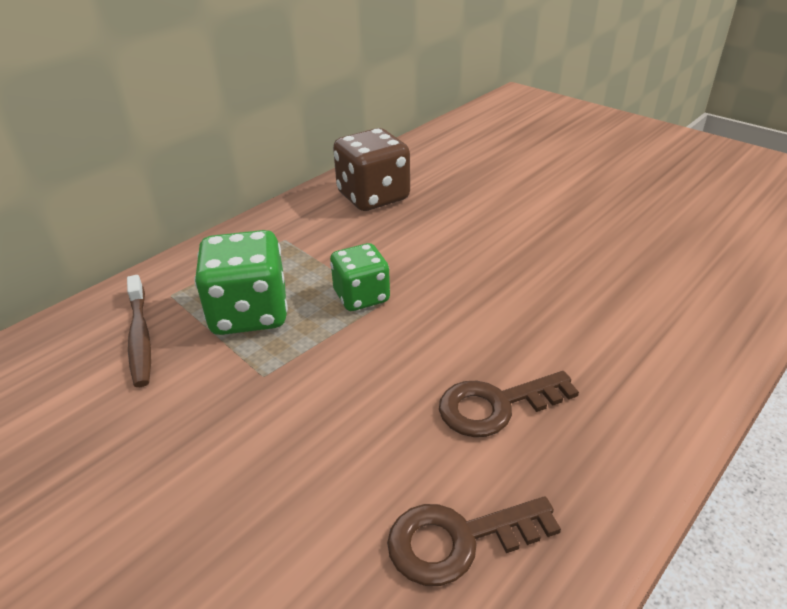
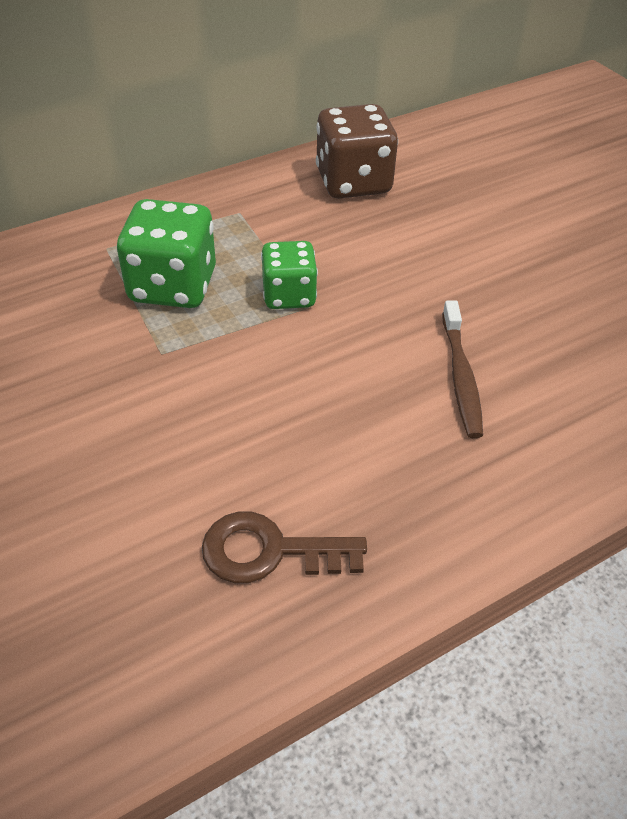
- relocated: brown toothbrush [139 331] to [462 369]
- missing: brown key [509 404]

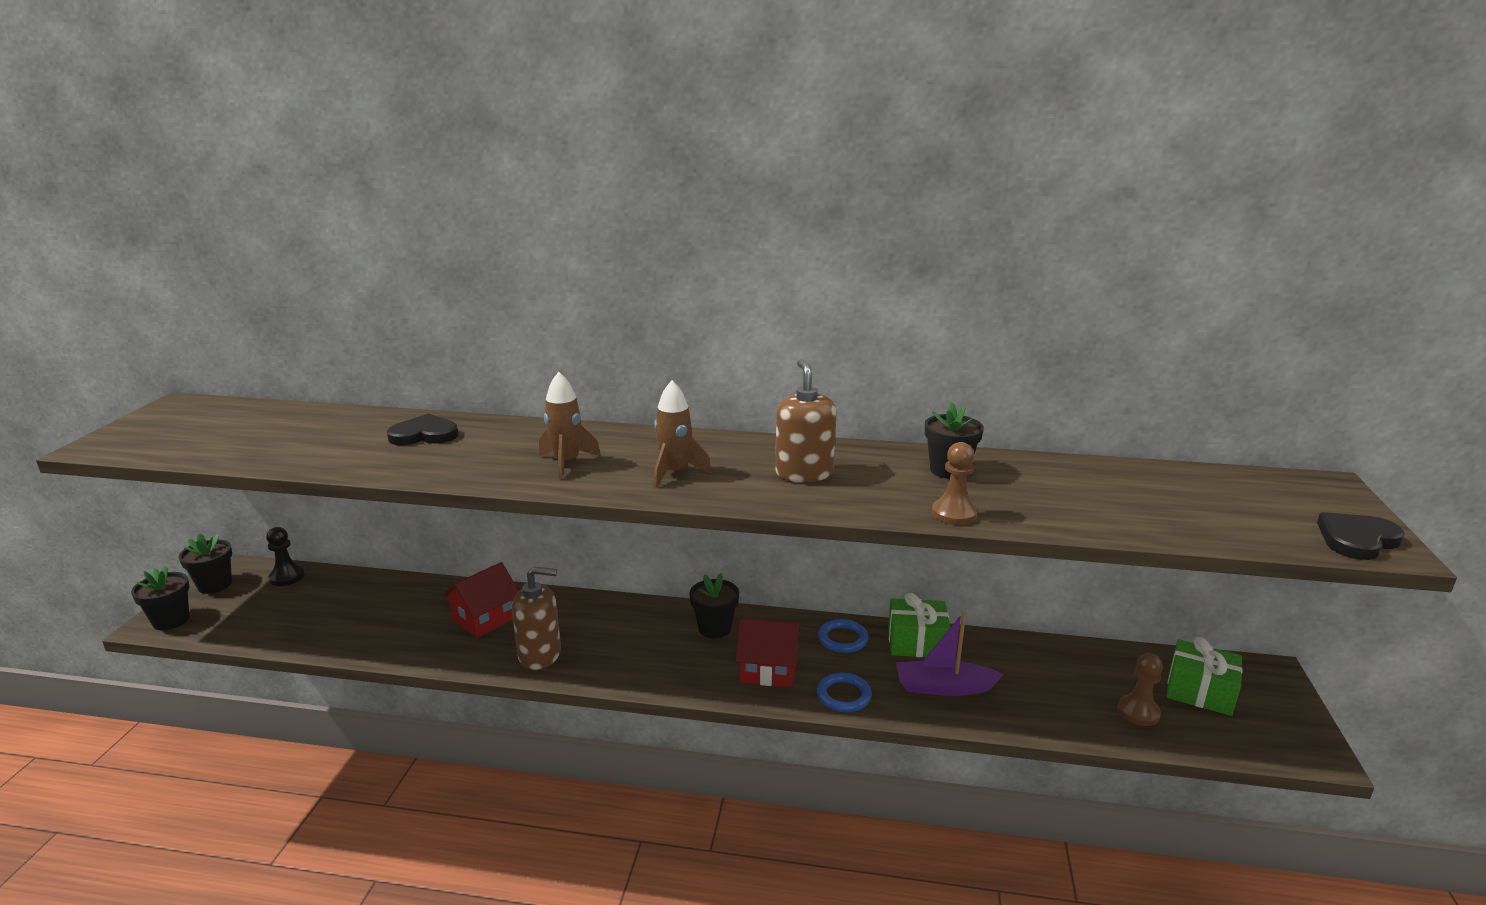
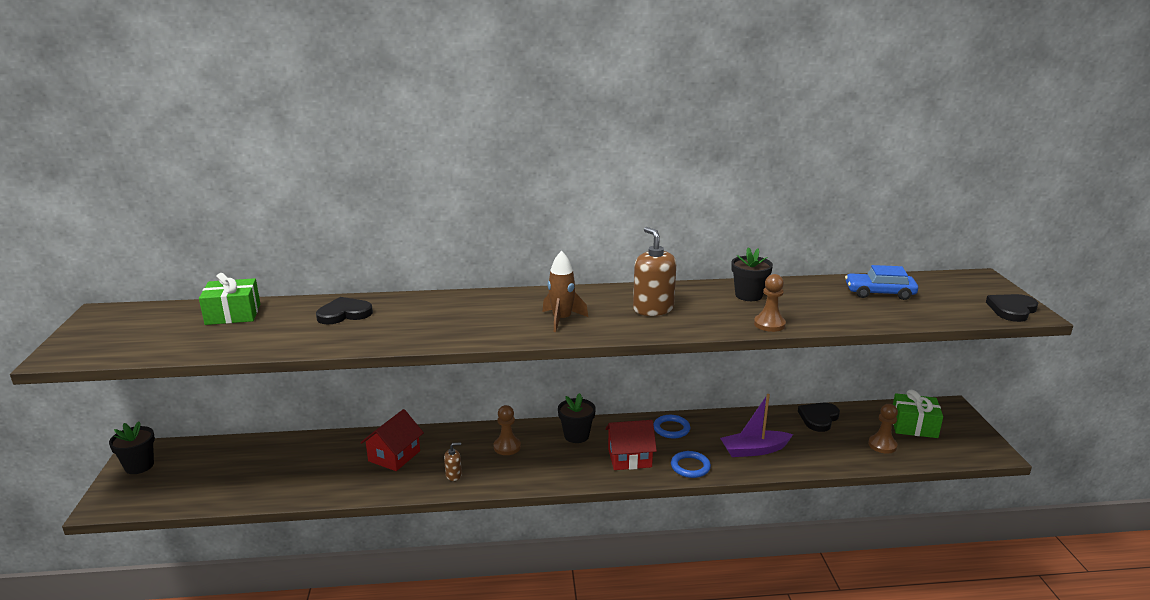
- relocated: green gift [919 625] to [229 299]
- size: brown soap dispenser [536 618] = [453 462] x0.48
- appeared: brown pawn [507 430]
- appeared: black heart [819 417]
- appeared: blue car [881 282]
- missing: black flower pot [160 597]
- missing: black pawn [285 556]
- missing: brown rocket [570 425]

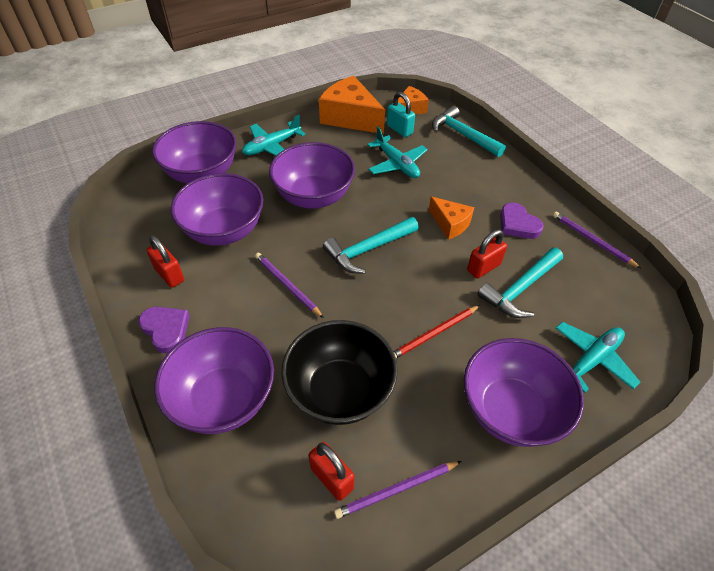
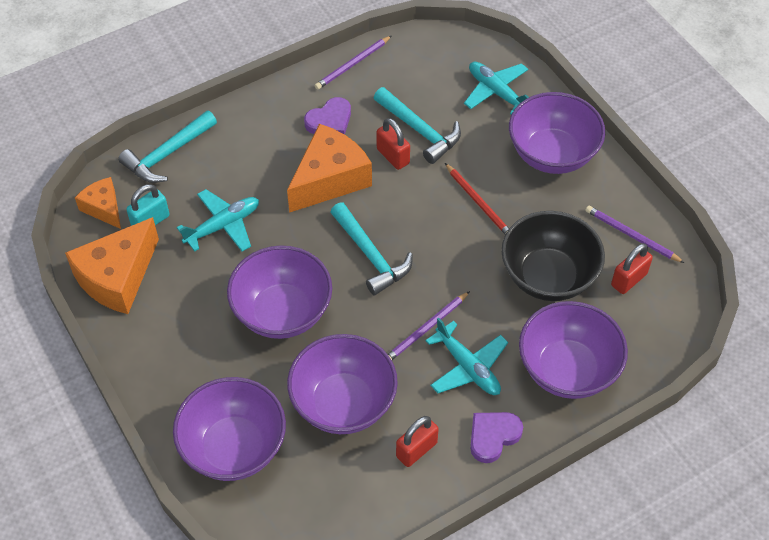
- size: orange cheese [451 218] = [329 168] x1.76
- relocated: turquoise plane [274 135] to [466 356]
- spun: purple pencil [398 490] = [635 234] 150 degrees clockwise

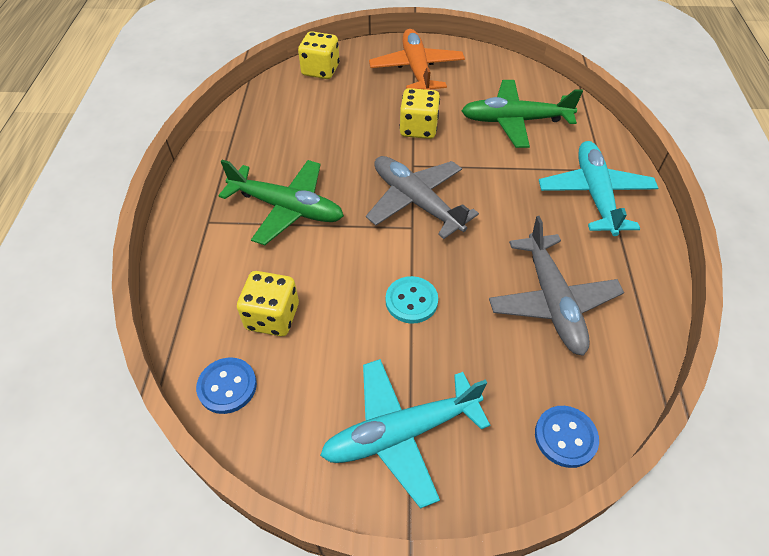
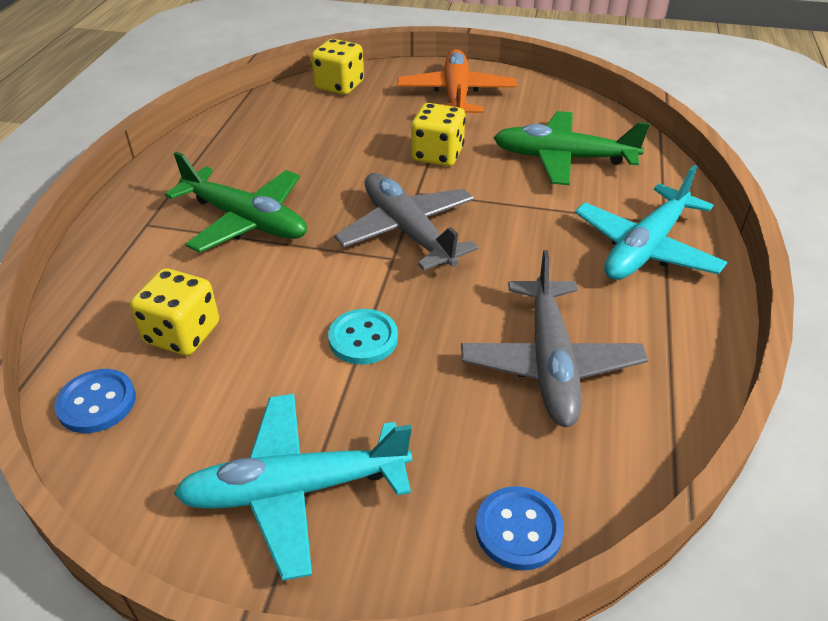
- spun: turquoise plane [598 188] = [651 222] 150 degrees counterclockwise

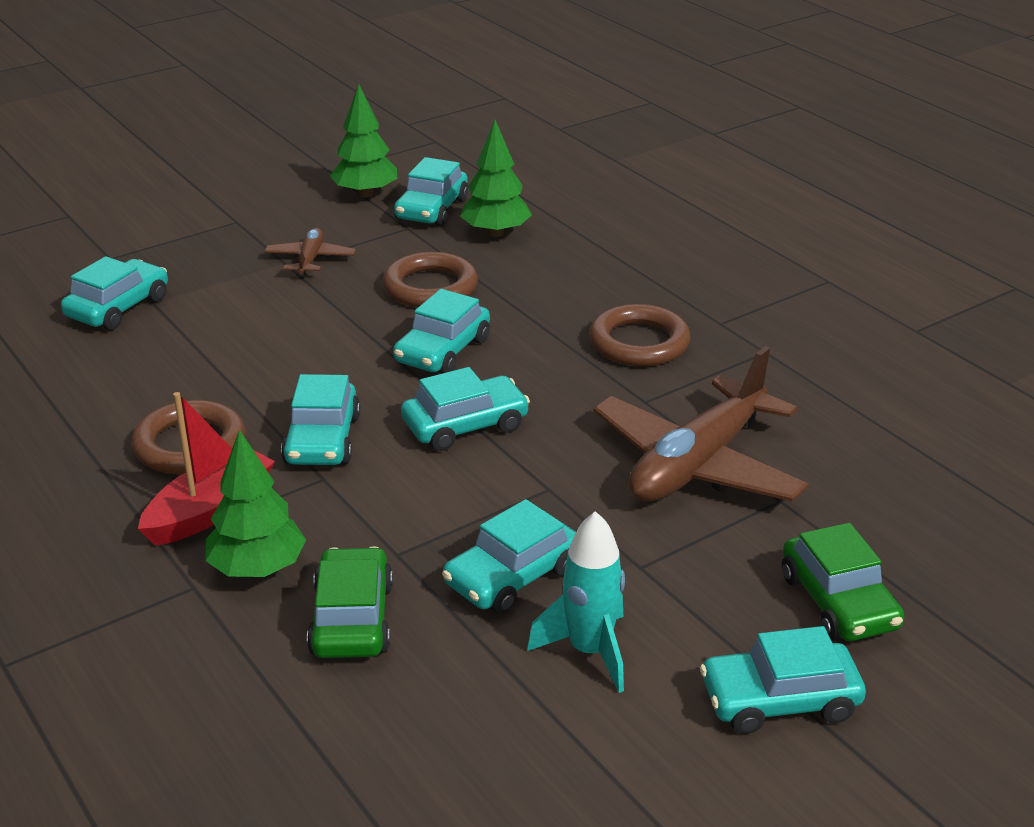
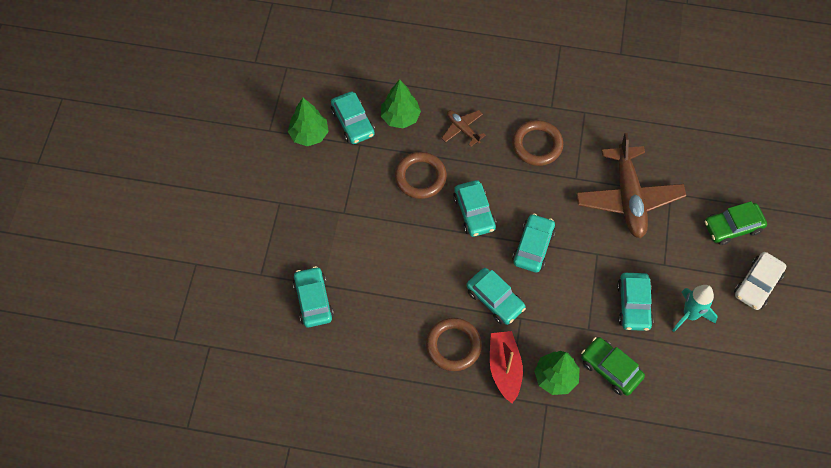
- relocated: brown plane [310 253] to [464 128]
- spun: green car [843 582] = [736 223] 135 degrees clockwise
- colour: turquoise car [783 680] to white car [760 281]

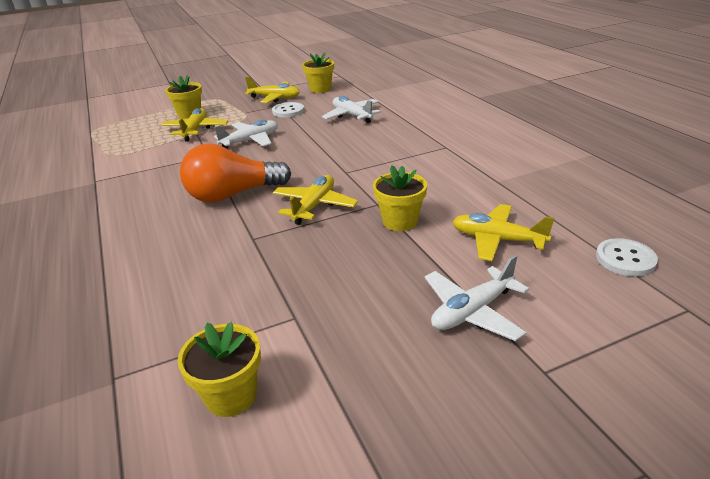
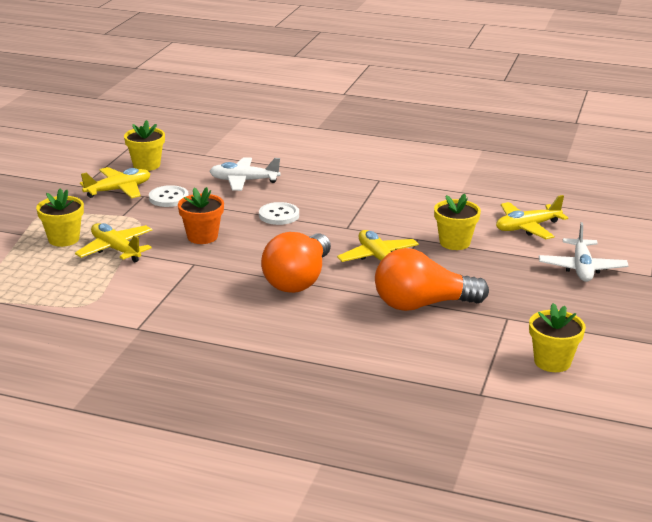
- exchanged: white plane [246 134] to orange flower pot [201 215]
- relocated: white button [627 257] to [279 213]
- appeared: orange light bulb [432 279]

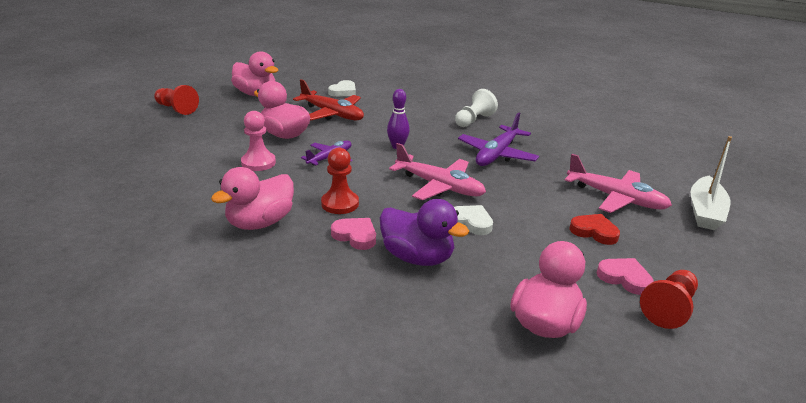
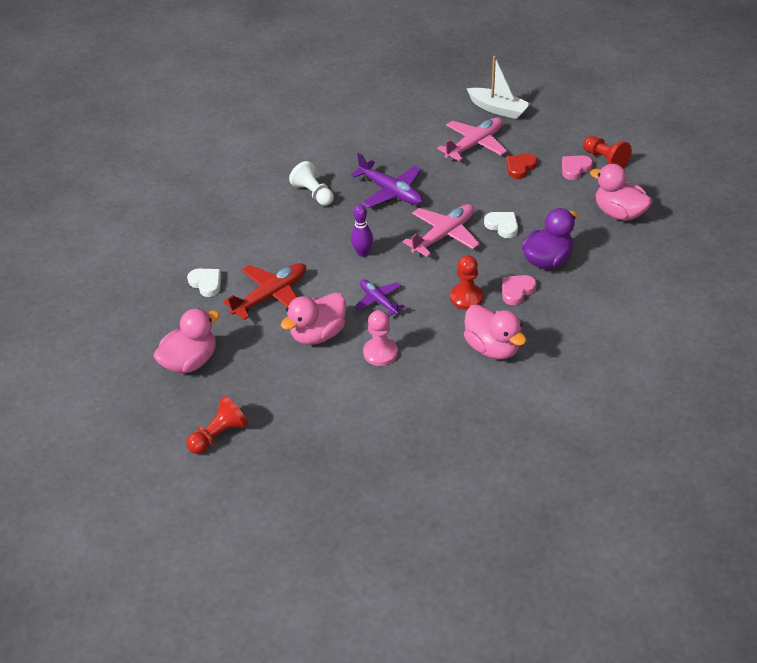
- spun: white heart [473 220] = [501 225] 90 degrees clockwise

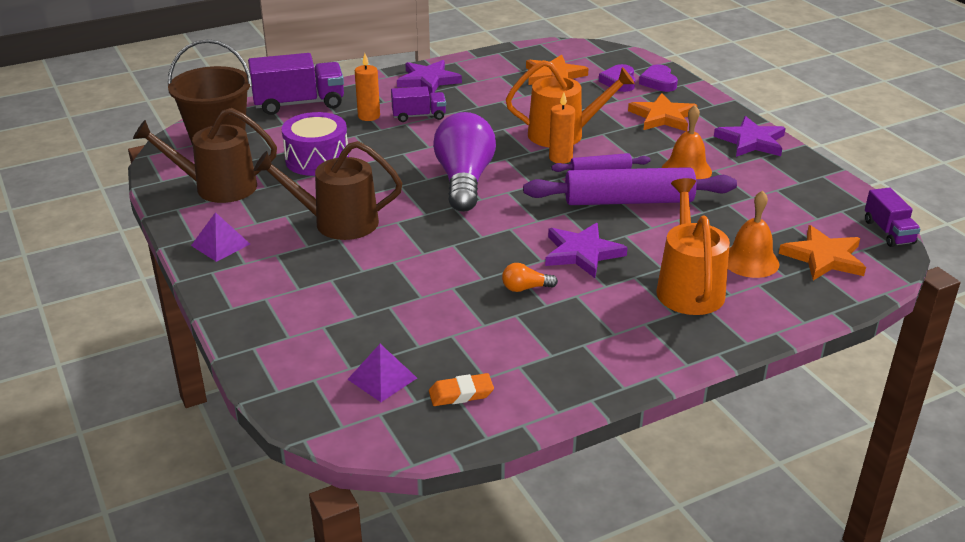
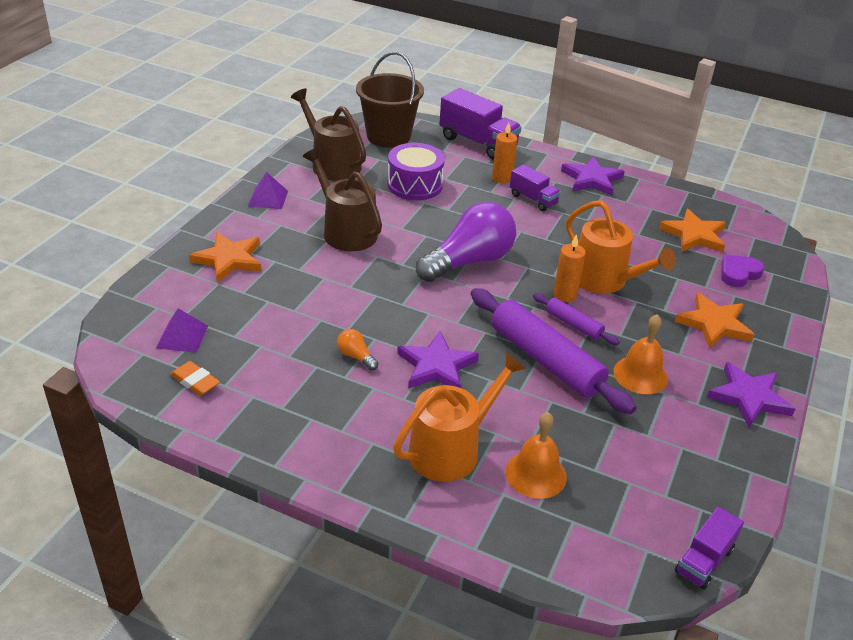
- relocated: orange star [822 252] to [225 257]
- missing: purple heart [658 78]

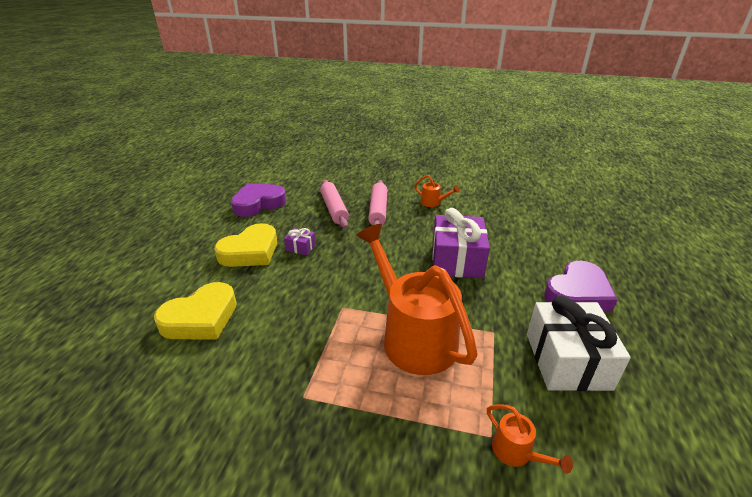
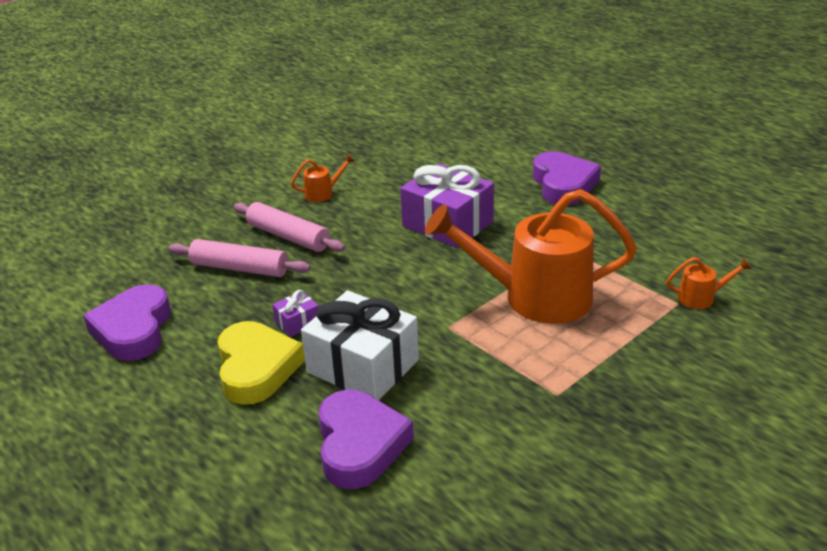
- relocated: white gift [579 343] to [360 345]
- colour: yellow heart [195 310] to purple heart [366 439]

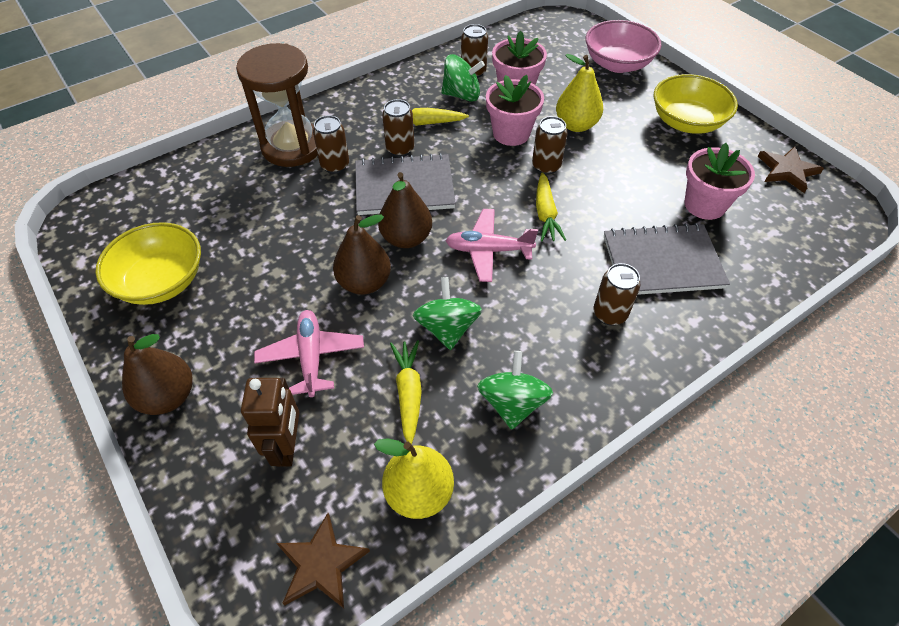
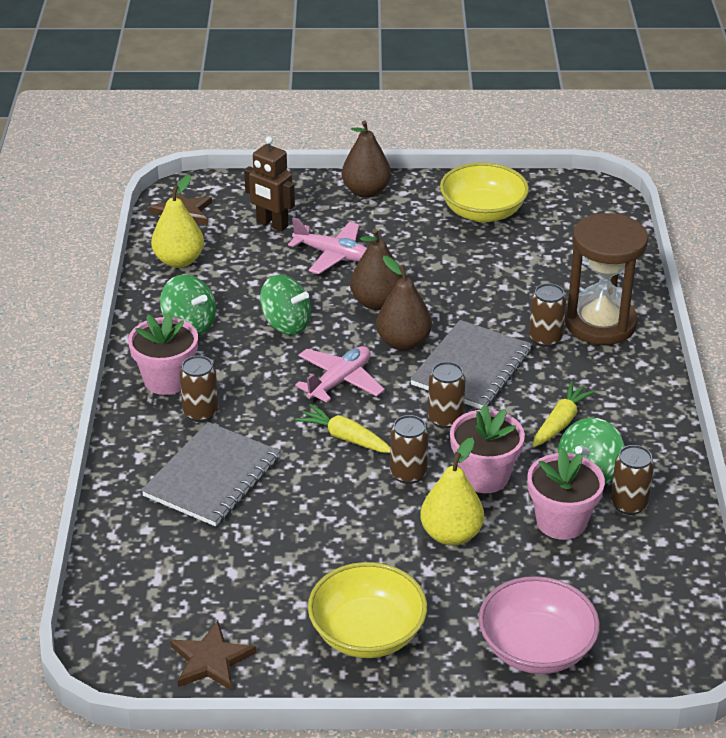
- relocated: pink flower pot [720 181] to [163 353]
- relocated: brown can [398 128] to [446 395]
- missing: yellow carrot [406 392]

